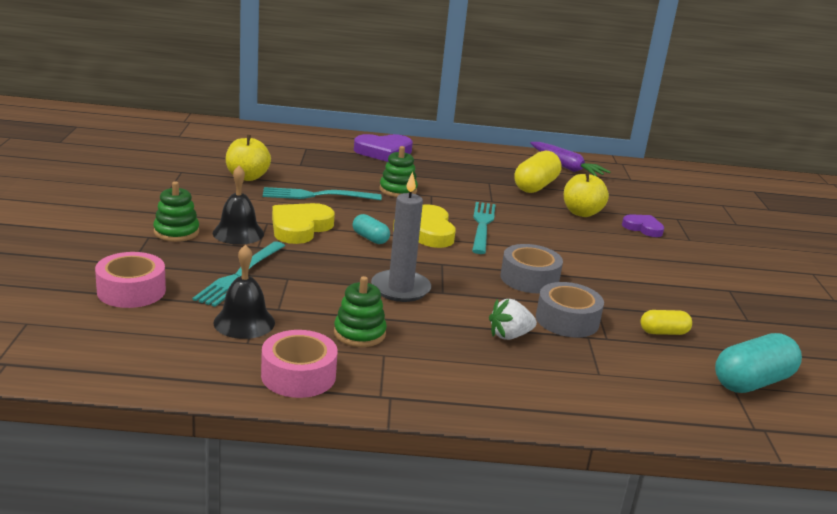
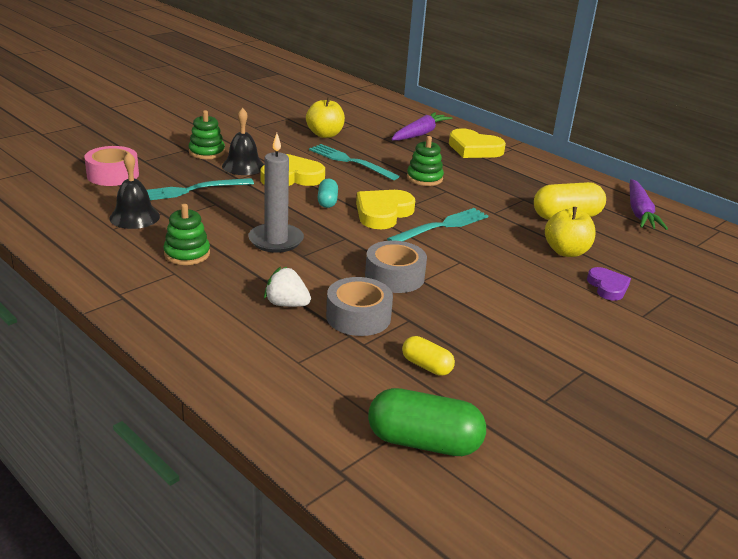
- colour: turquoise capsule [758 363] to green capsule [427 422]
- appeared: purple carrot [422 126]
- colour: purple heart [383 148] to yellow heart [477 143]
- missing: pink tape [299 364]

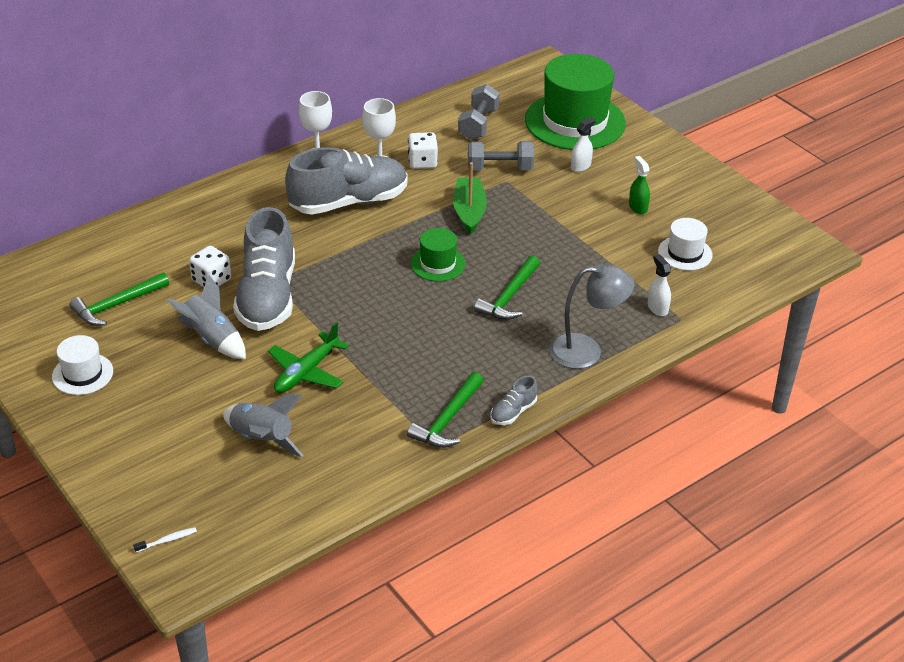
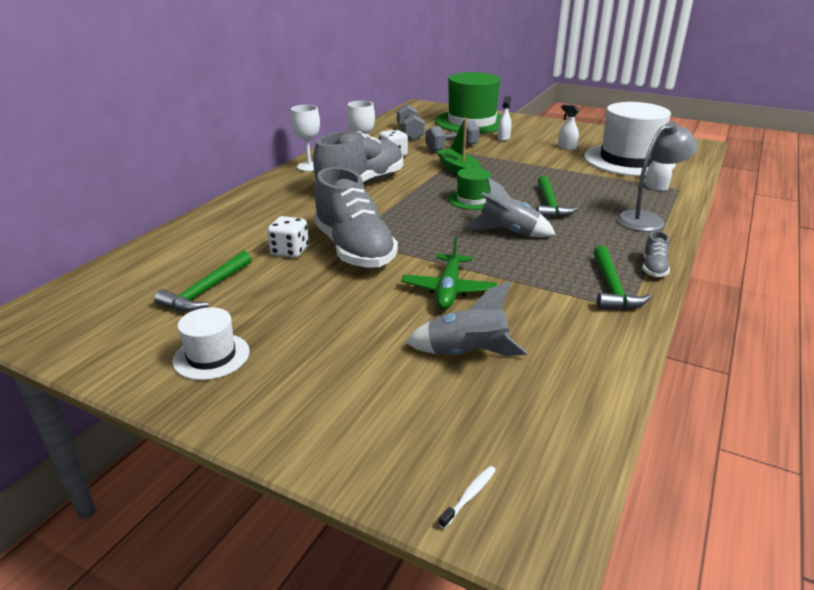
- relocated: grey rocket [206 317] to [511 207]
- colour: green spray bottle [639 185] to white spray bottle [568 127]
- size: white hat [685 244] = [630 139] x2.08

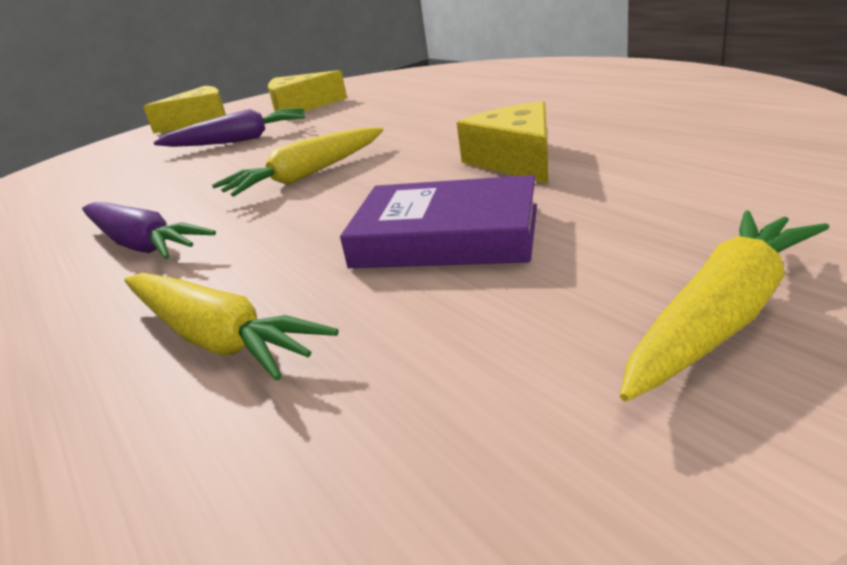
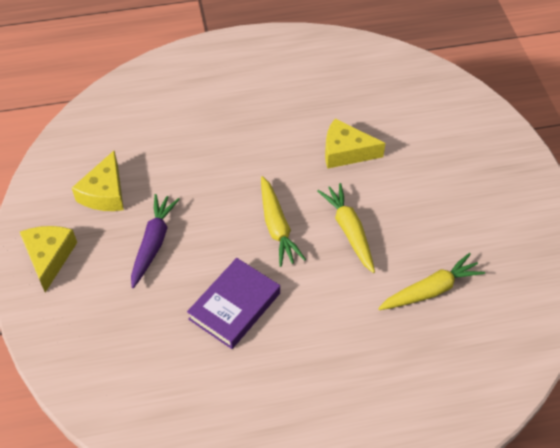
- relocated: purple book [438 221] to [233 303]
- relocated: yellow carrot [725 306] to [346 228]
- missing: purple carrot [149 230]

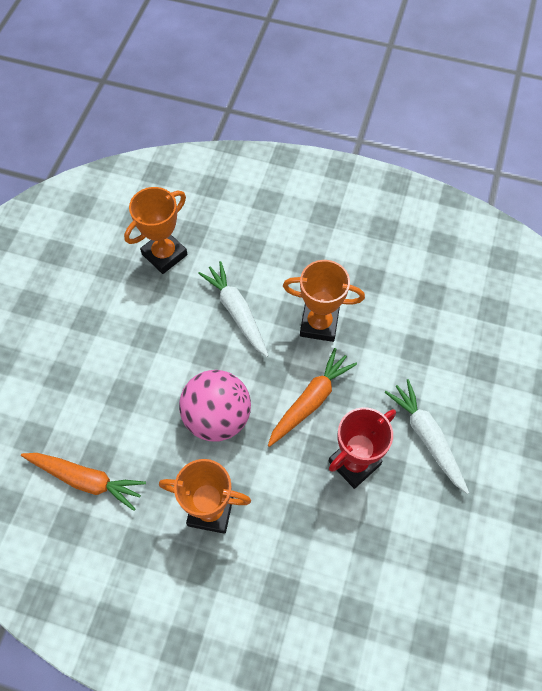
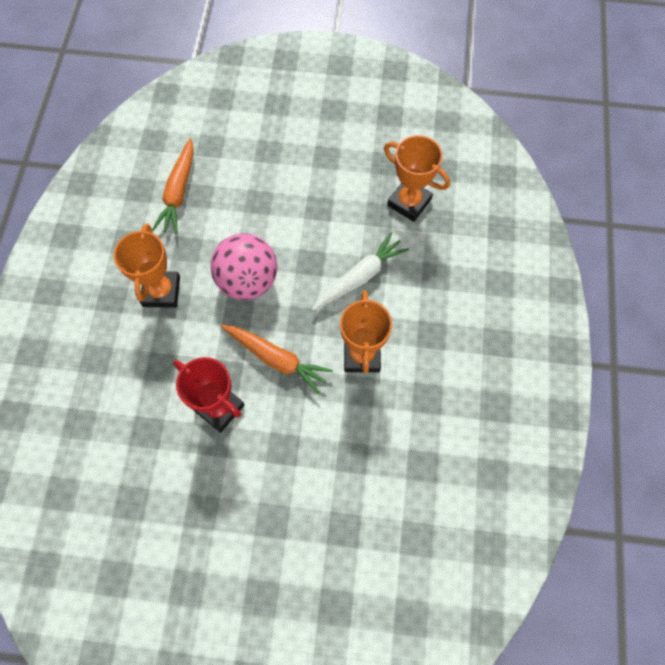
- missing: white carrot [427 436]

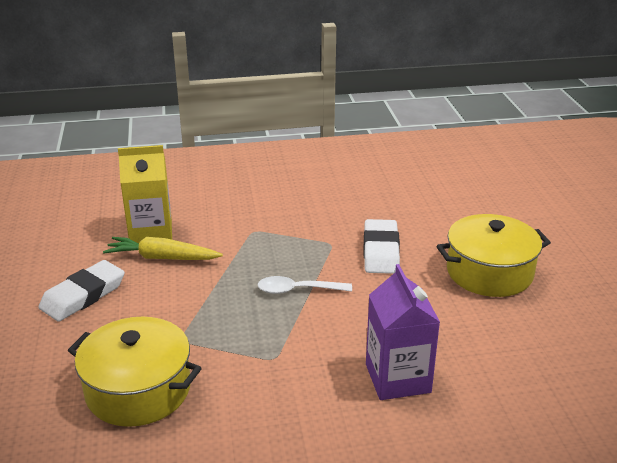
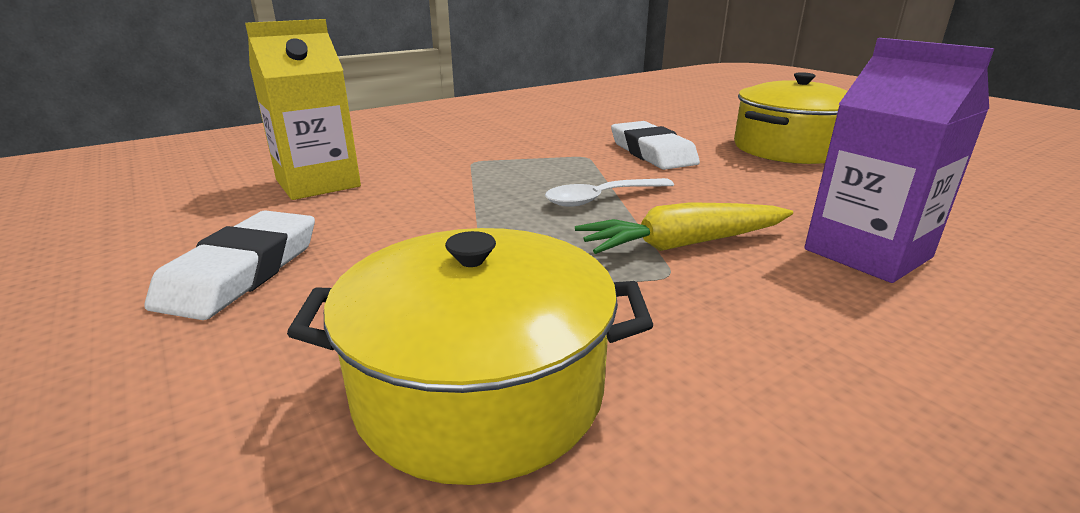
- relocated: yellow carrot [163 248] to [684 228]

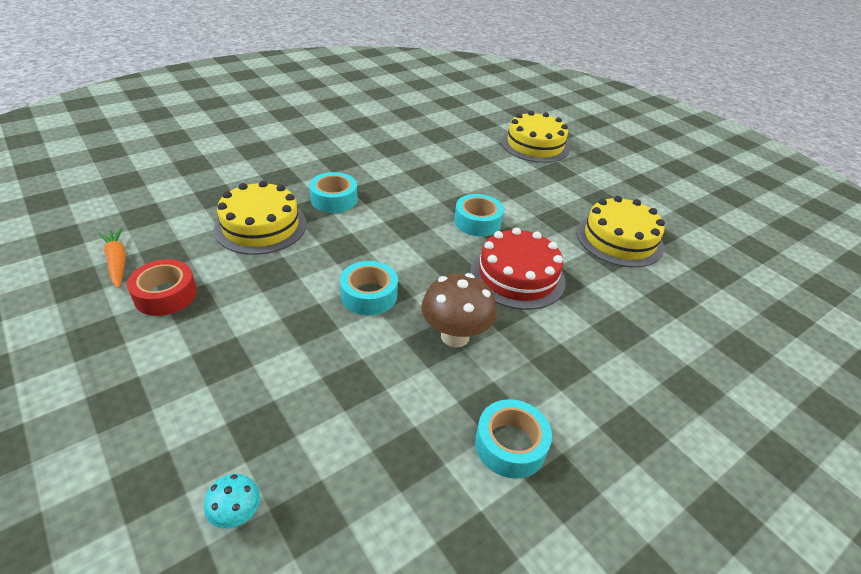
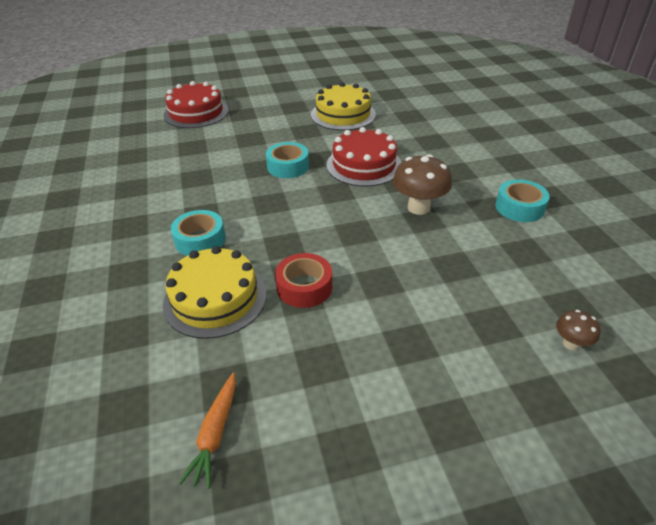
- colour: yellow cake [535 137] to red cake [195 104]
- spun: orange carrot [112 258] = [207 431] 75 degrees counterclockwise
- relocated: red tape [162 287] to [303 280]
- colour: turquoise mushroom [232 501] to brown mushroom [578 330]
- missing: turquoise tape [369 288]

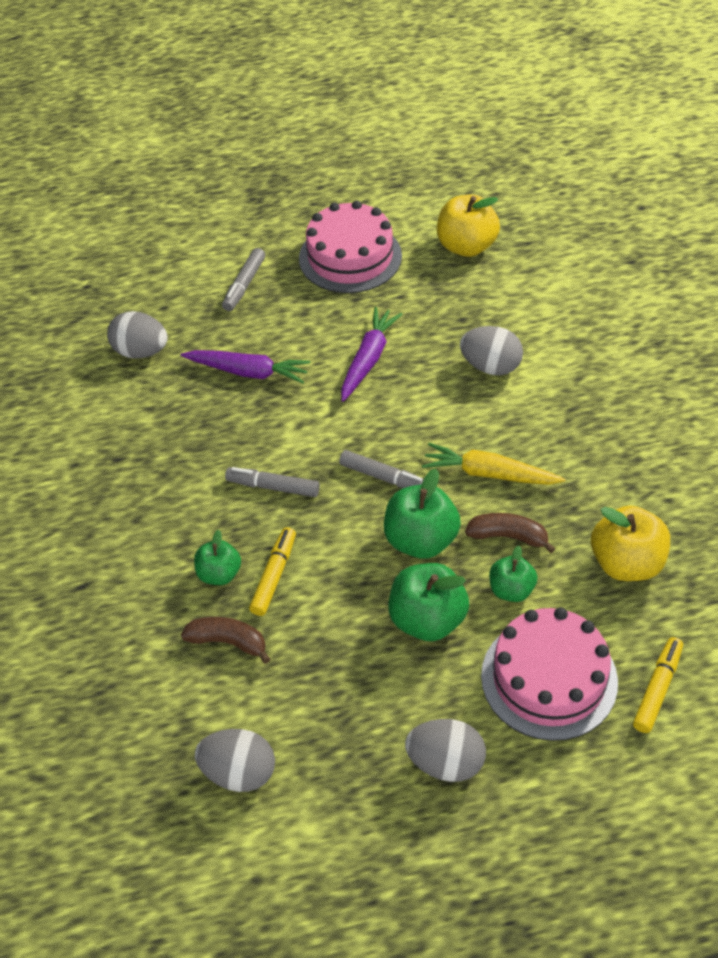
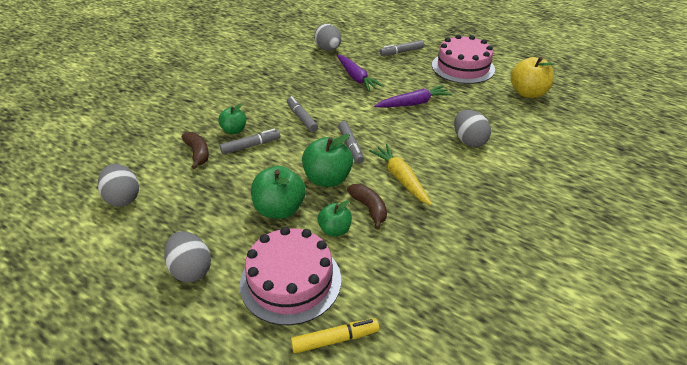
- colour: yellow marker [272 571] to grey marker [250 141]
- missing: yellow apple [630 543]

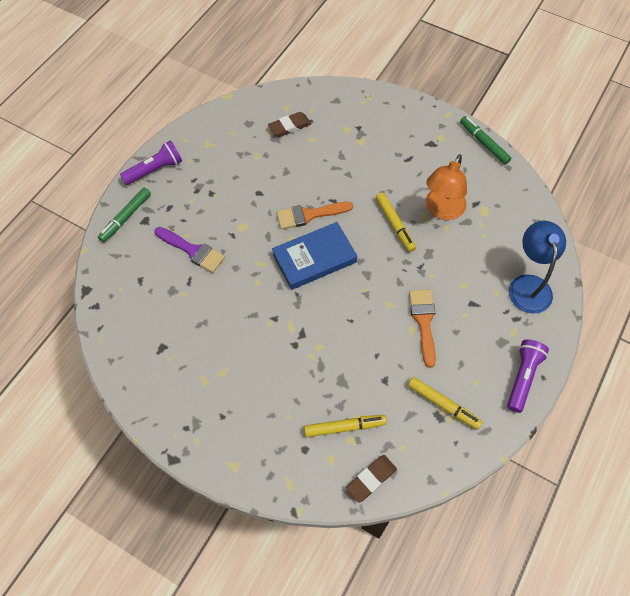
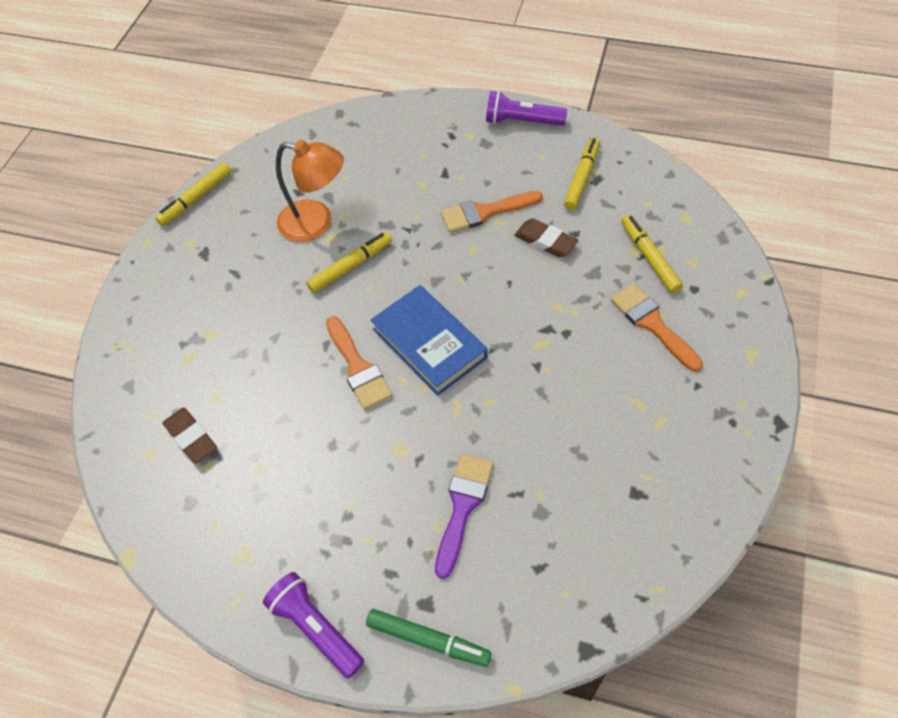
- colour: green marker [485 140] to yellow marker [193 194]
- relocated: brown eraser [371 479] to [546 237]
- appeared: orange brush [657 328]
- missing: blue lamp [537 267]

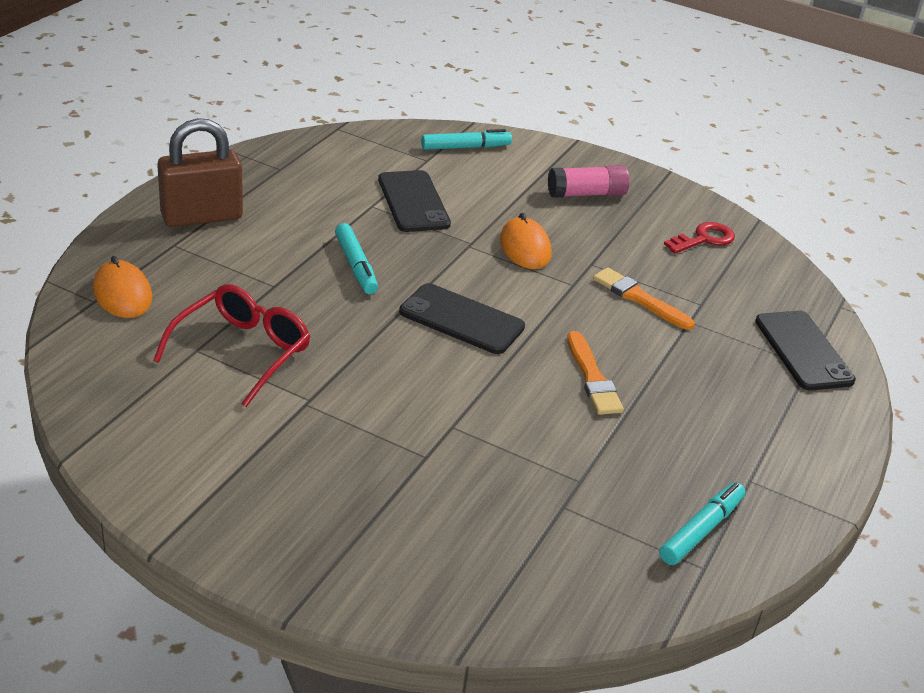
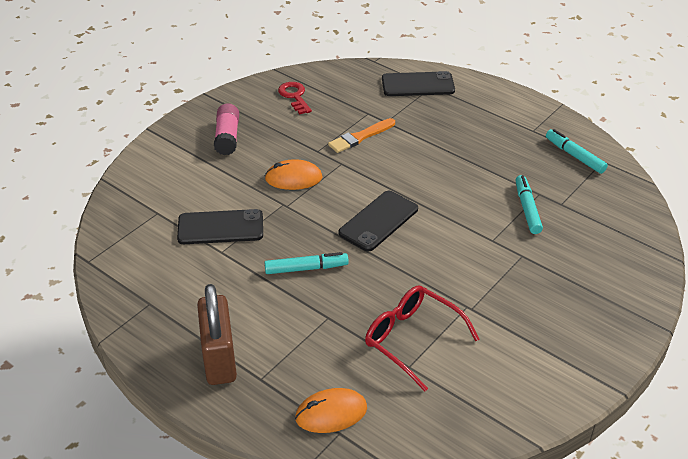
- relocated: turquoise marker [466 139] to [529 204]
- missing: orange brush [595 373]

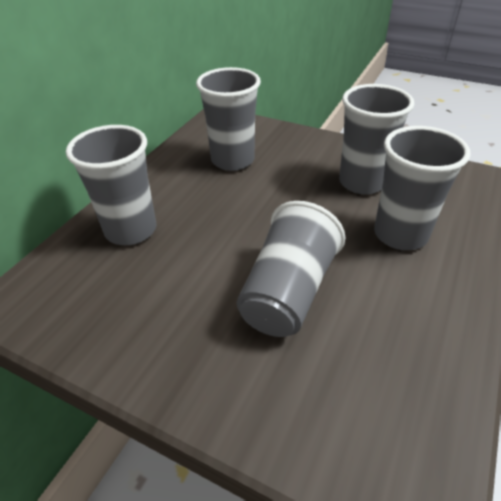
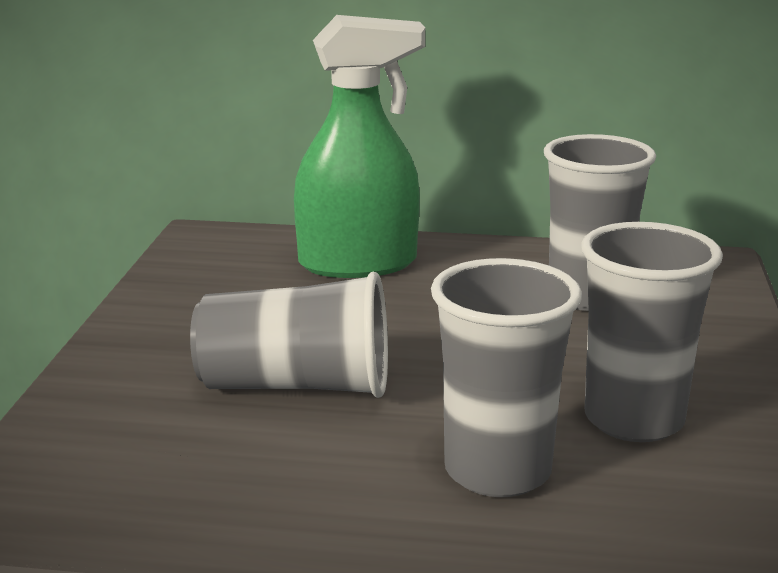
- exchanged: grey cup [111 185] to green spray bottle [359 146]

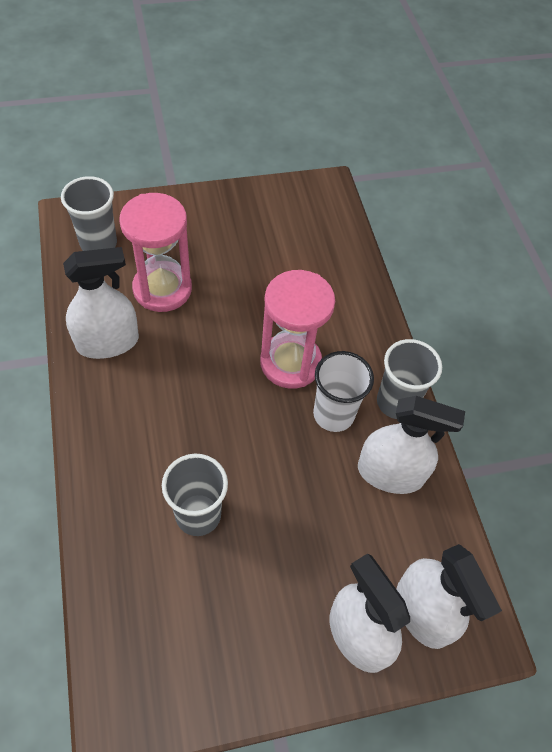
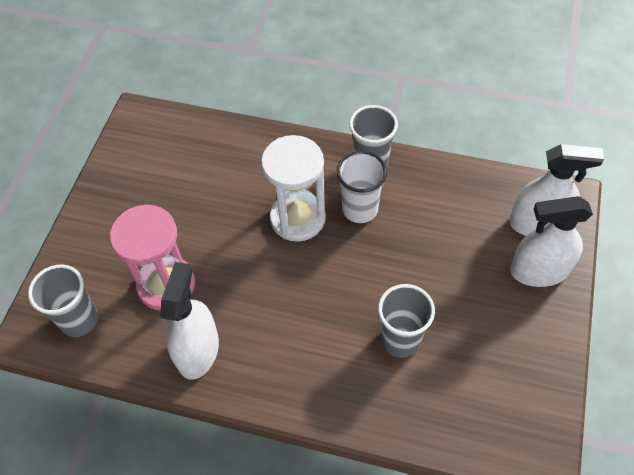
- colour: pink hourglass [297 329] to white hourglass [293 188]
- missing: white spray bottle [411 445]

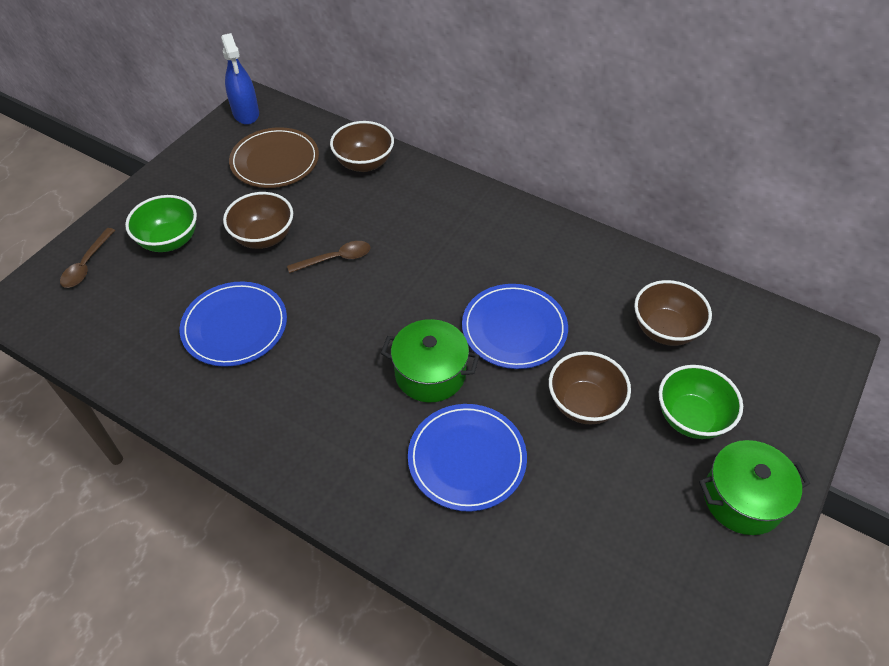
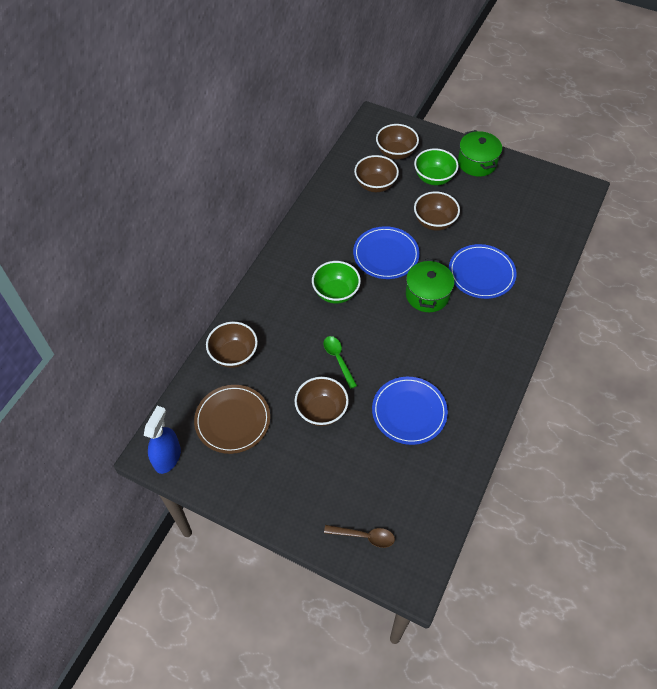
- spun: blue spray bottle [240 79] = [162 440] 45 degrees counterclockwise
- relocated: green bowl [161 223] to [336 282]
- colour: brown spoon [329 257] to green spoon [340 362]
- appeared: brown bowl [397 142]

